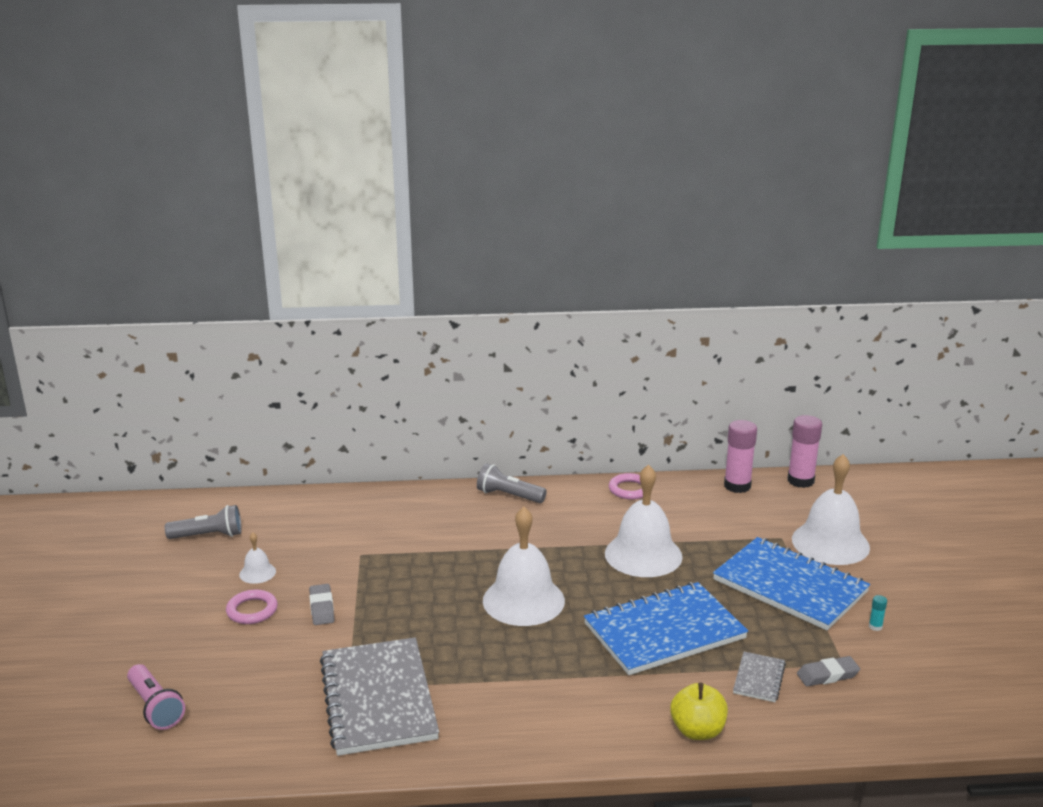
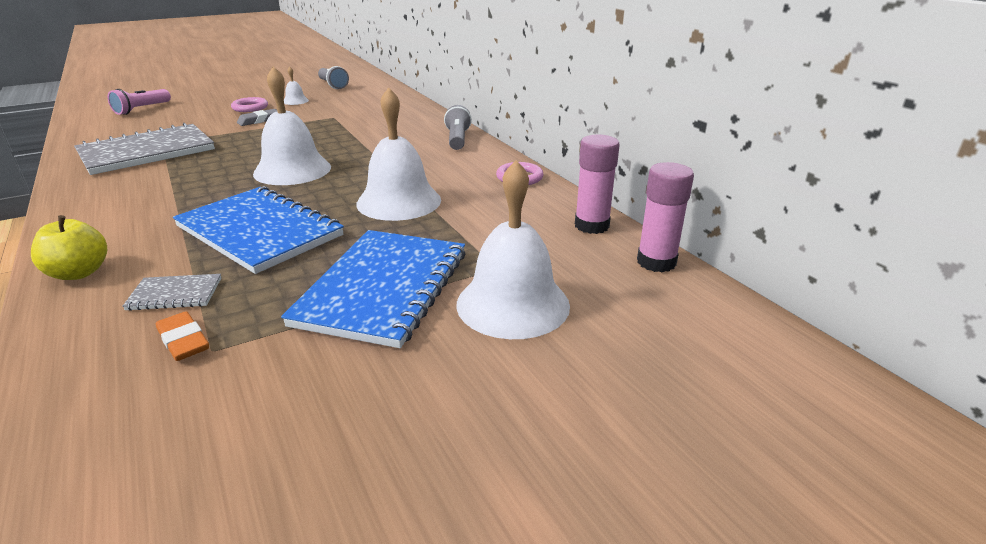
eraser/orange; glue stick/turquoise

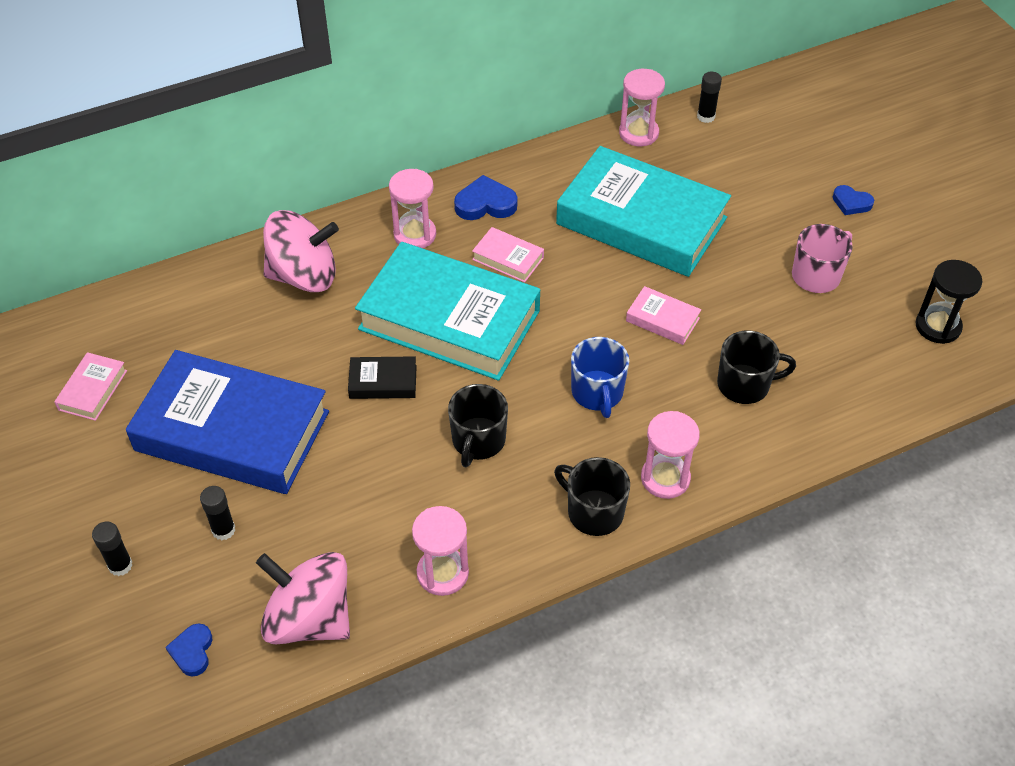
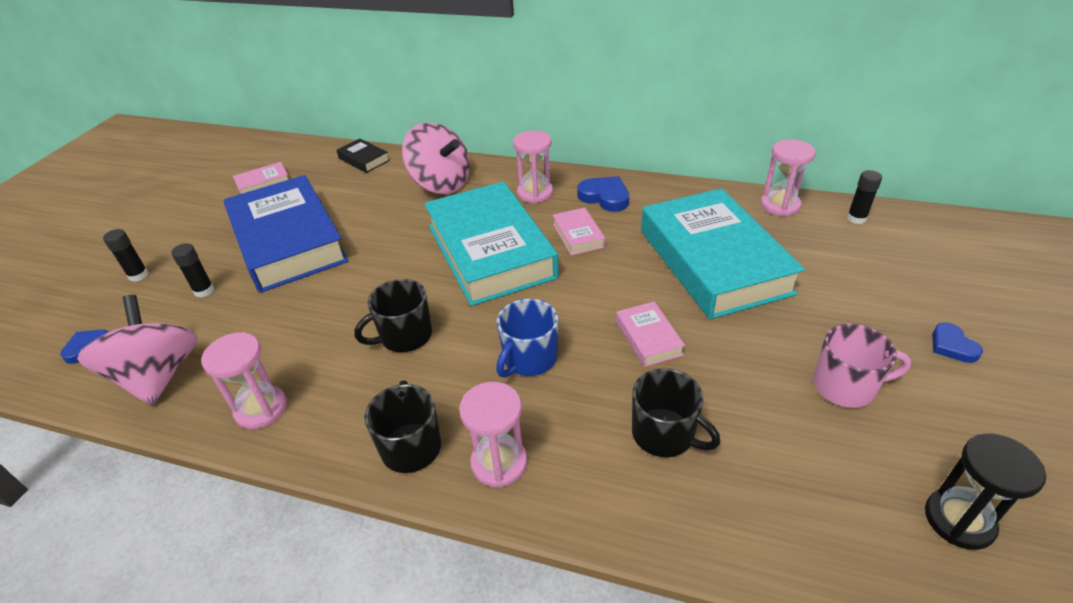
book/black

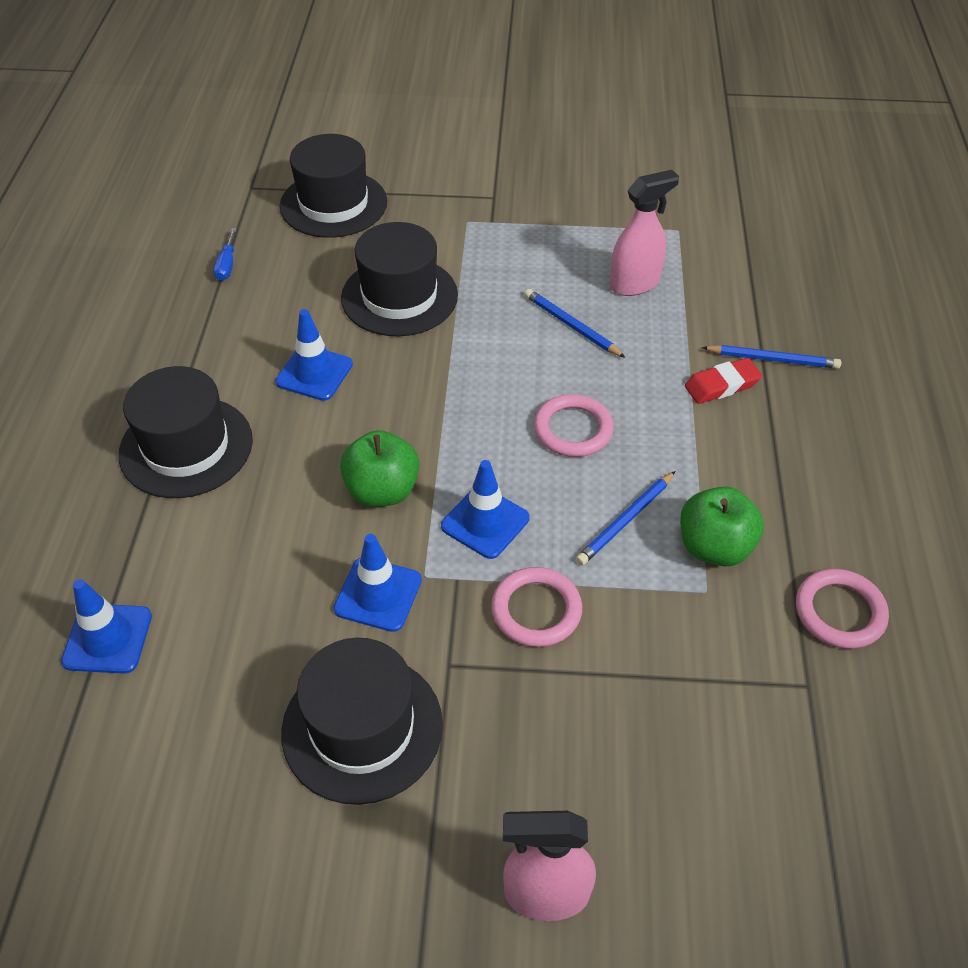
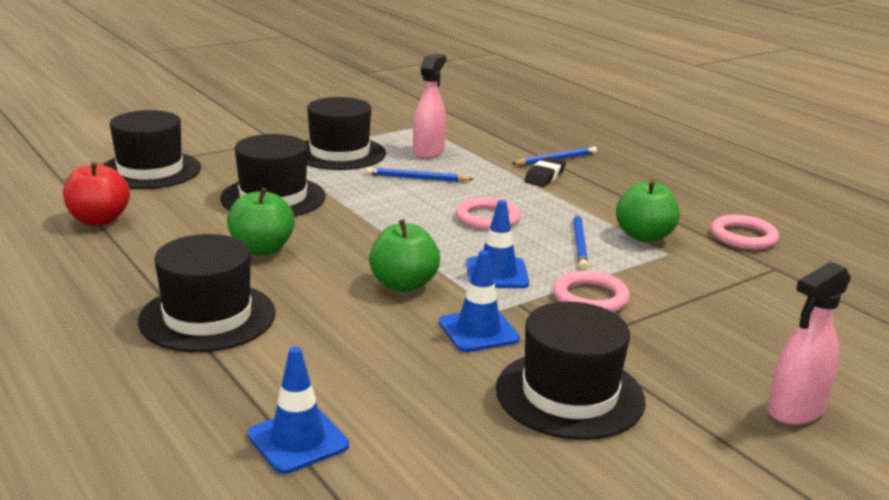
apple/red; apple/green (no. 1 from left); eraser/black; hat/black (no. 4 from left)

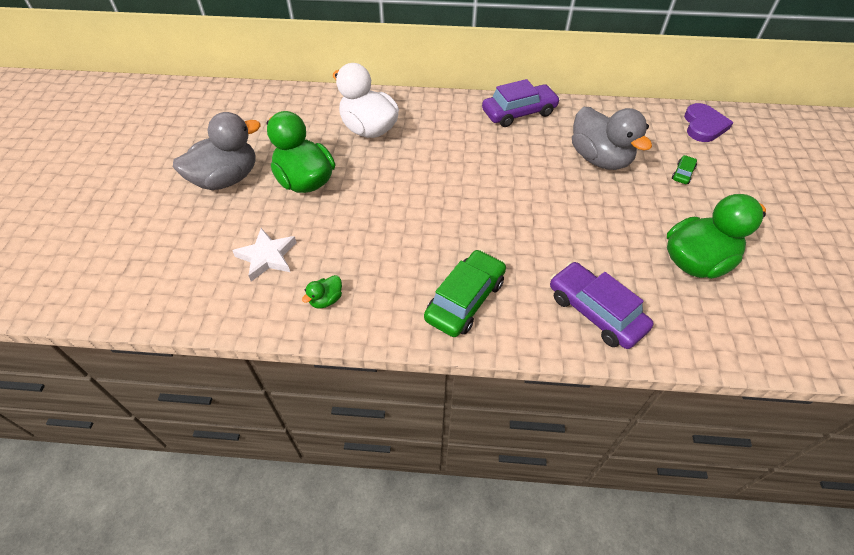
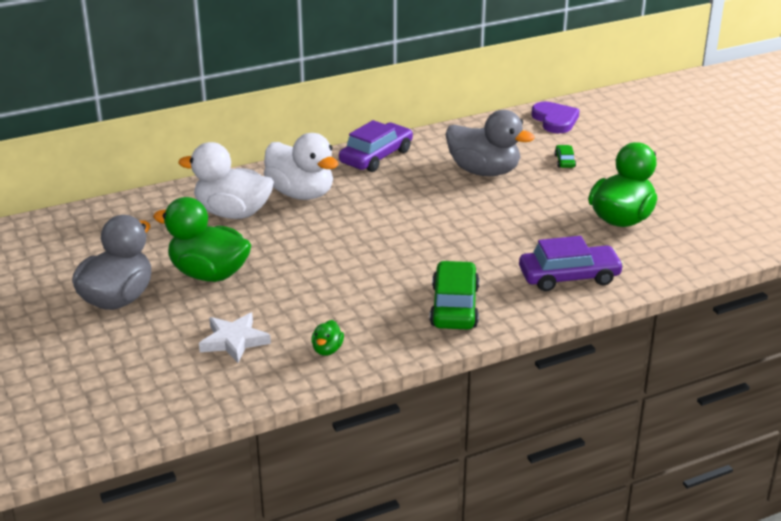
car/purple (no. 2 from left); duck/white (no. 2 from left)

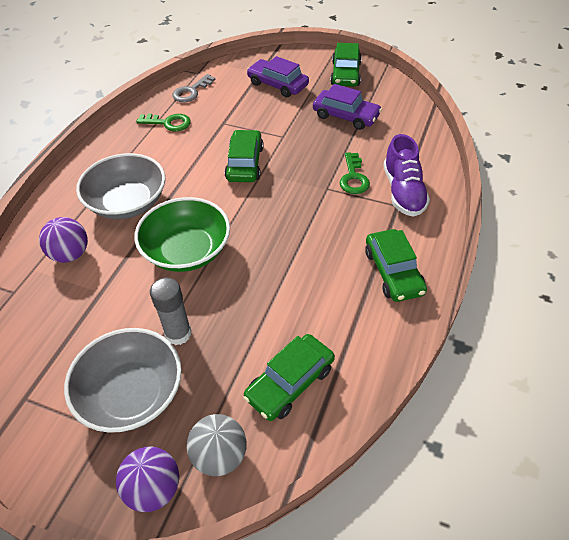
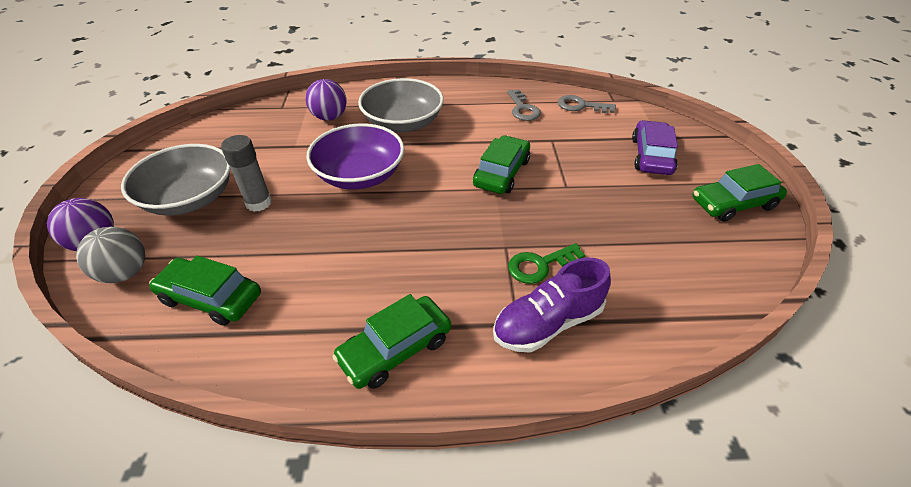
bowl/purple; key/grey (no. 1 from left); car/green (no. 3 from left); car/purple (no. 2 from left in the first image)

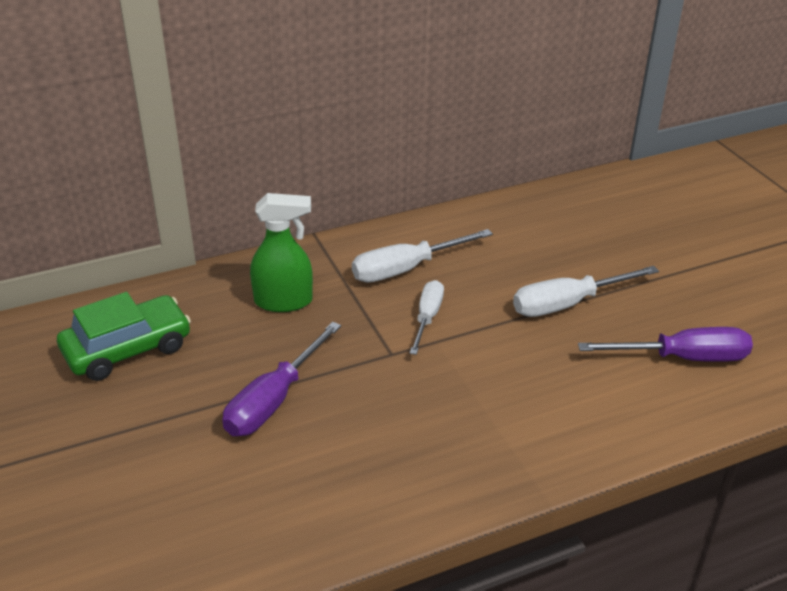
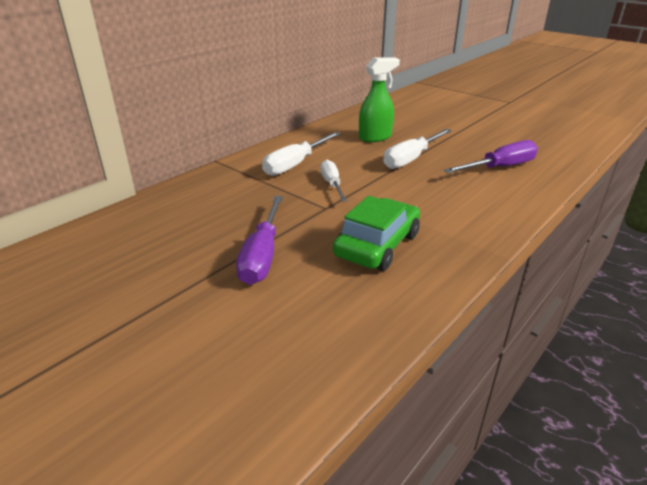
car/green; spray bottle/green

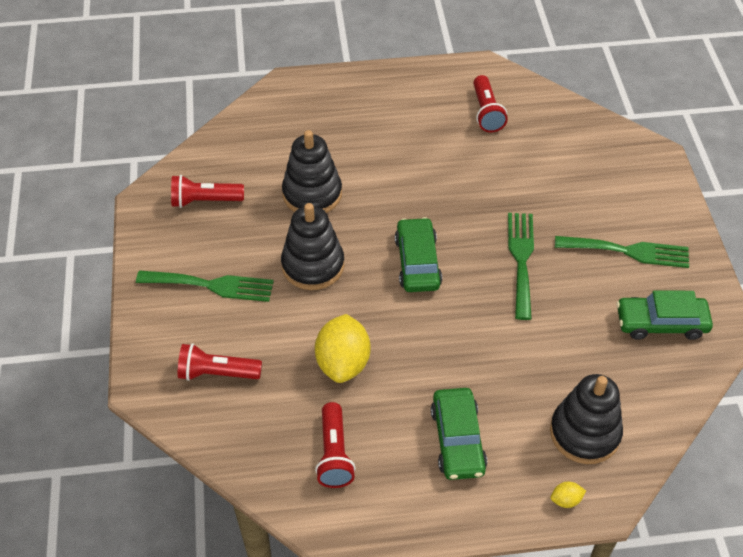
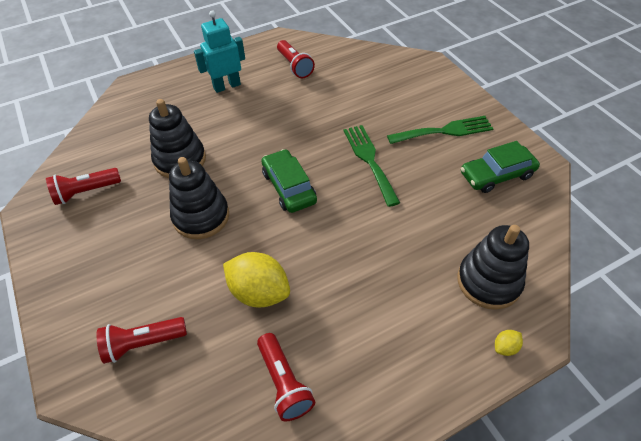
fork/green (no. 1 from left in the first image); lemon/yellow (no. 1 from left); car/green (no. 2 from left in the first image); robot/turquoise

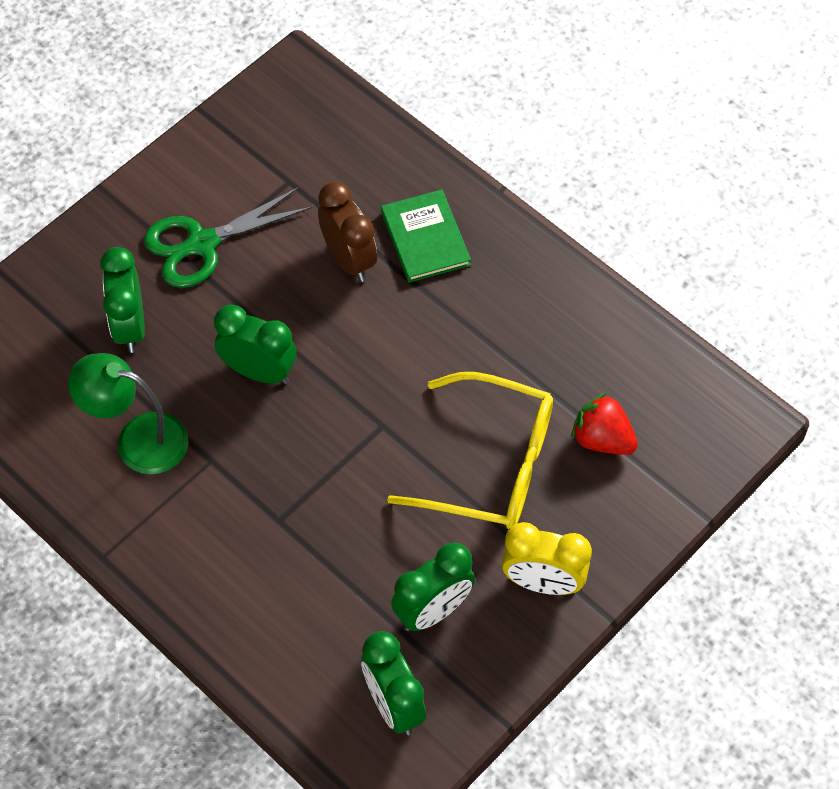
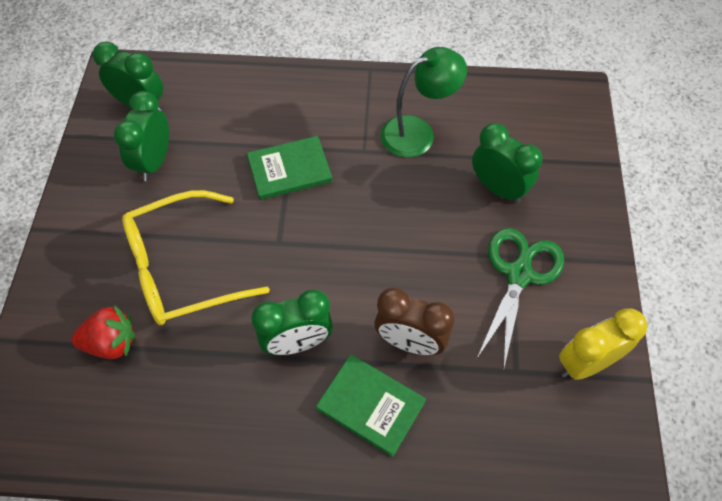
clock/green (no. 3 from left); clock/yellow; book/green (no. 1 from left)

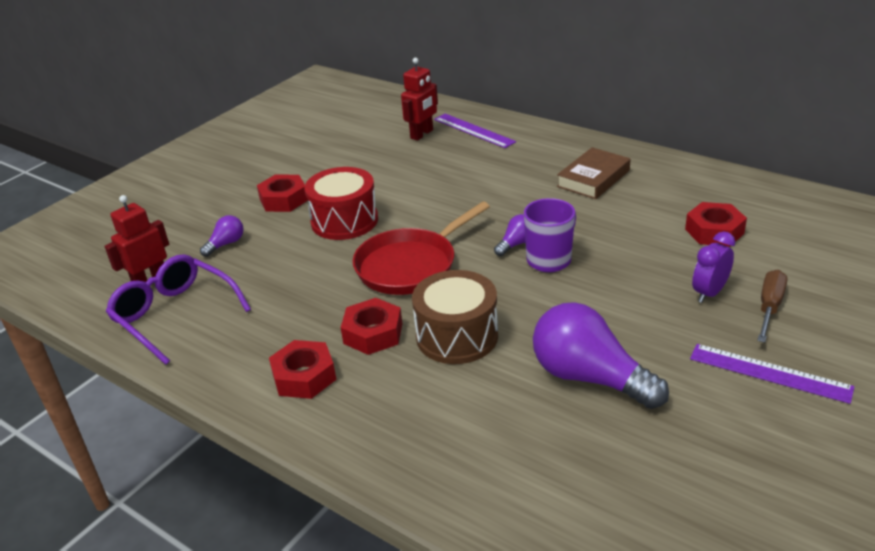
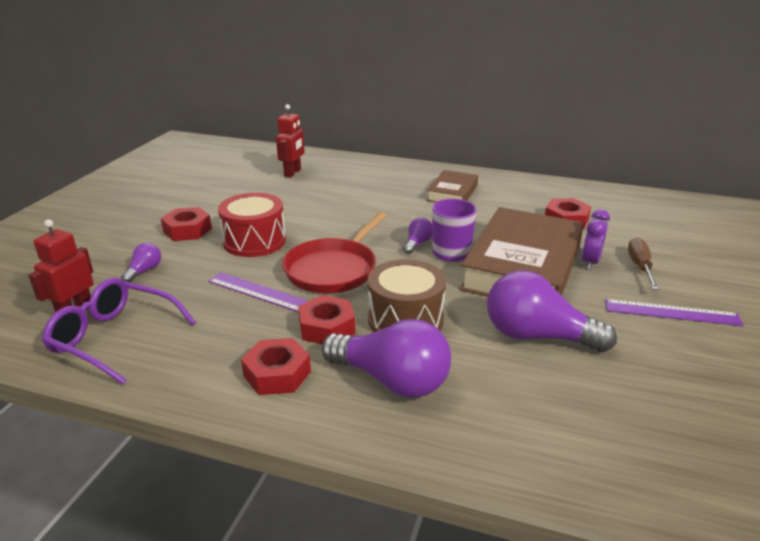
ruler/purple (no. 1 from left); light bulb/purple (no. 2 from left); book/brown (no. 2 from left)

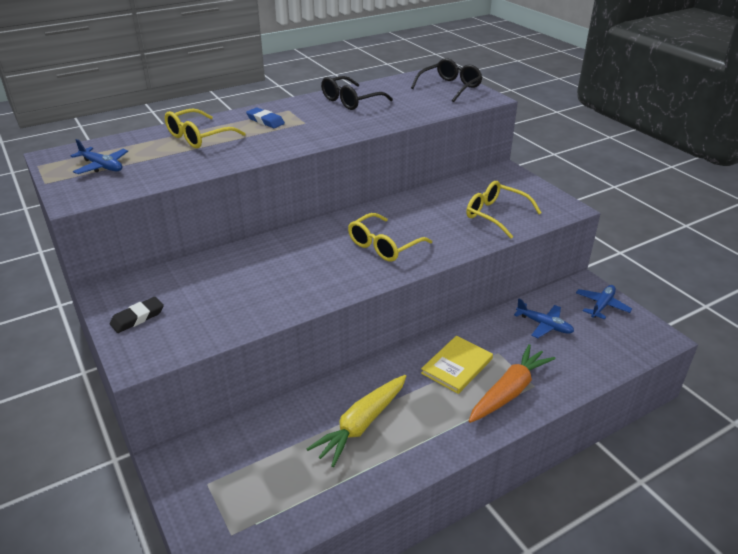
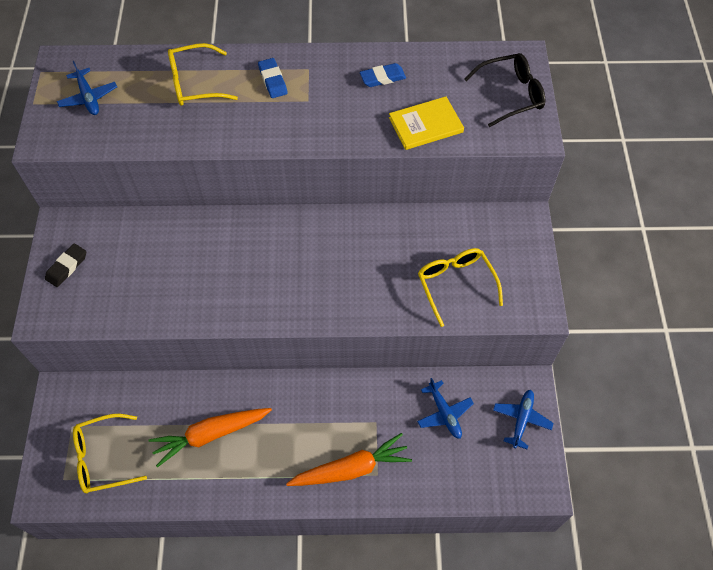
eraser/black; carrot/orange (no. 1 from left); eraser/blue (no. 2 from left); glasses/yellow (no. 1 from left); book/yellow; plane/blue (no. 3 from left)

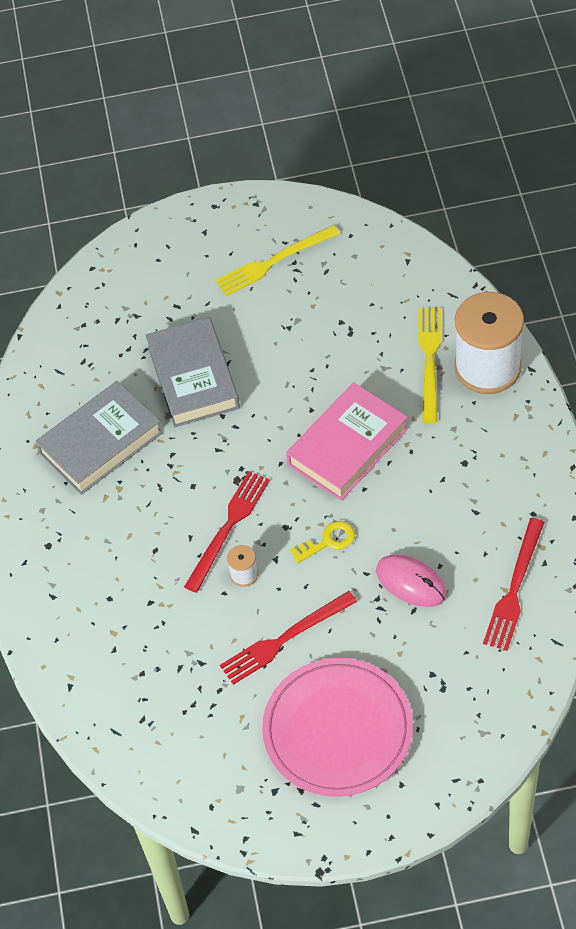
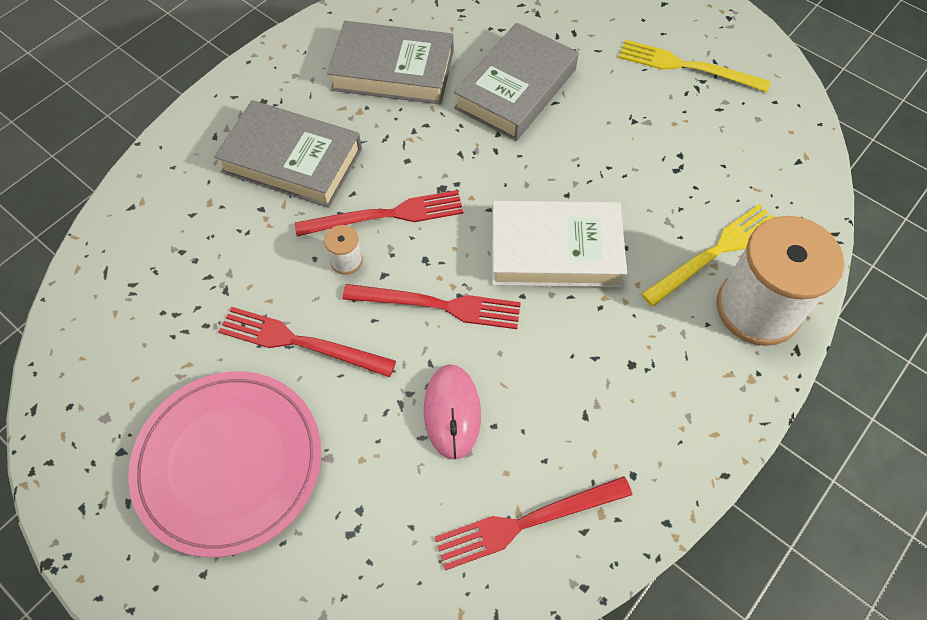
book/white; fork/red (no. 3 from left); book/grey (no. 1 from left)

